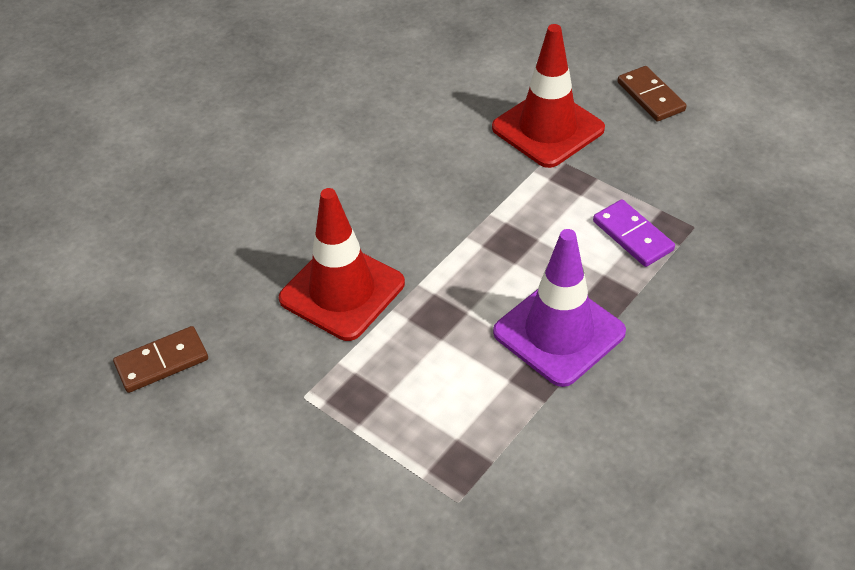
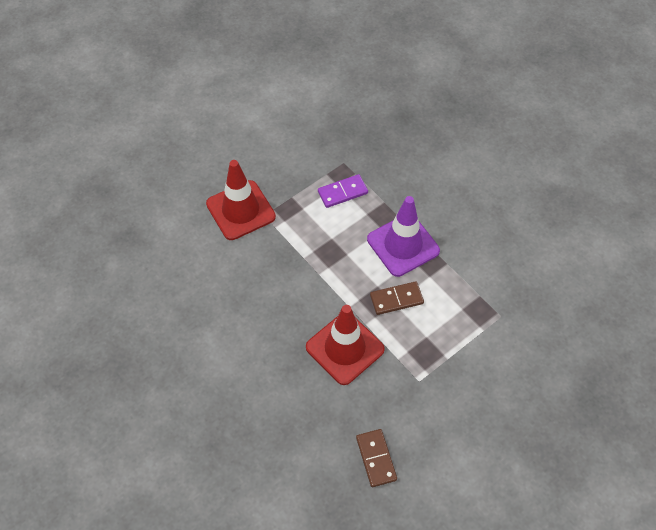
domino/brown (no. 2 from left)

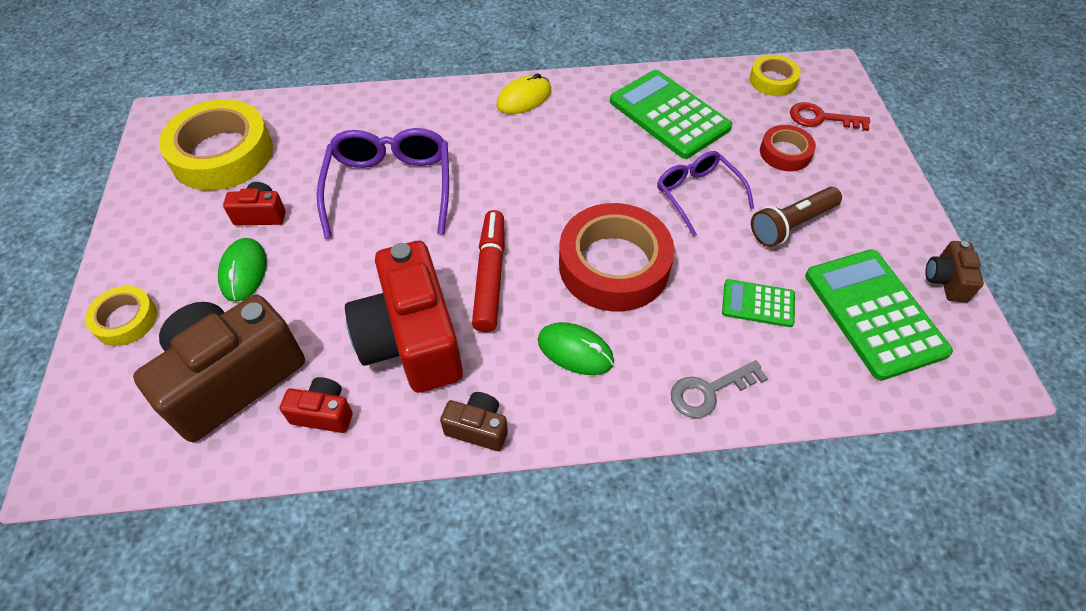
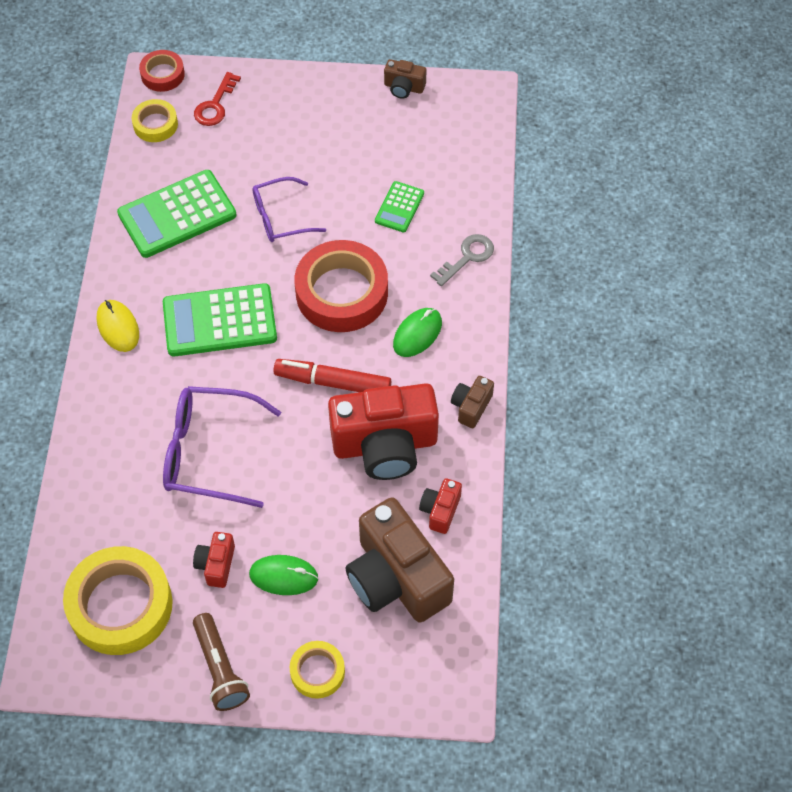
key/grey; flashlight/brown; tape/red (no. 1 from left); calculator/green (no. 2 from left)

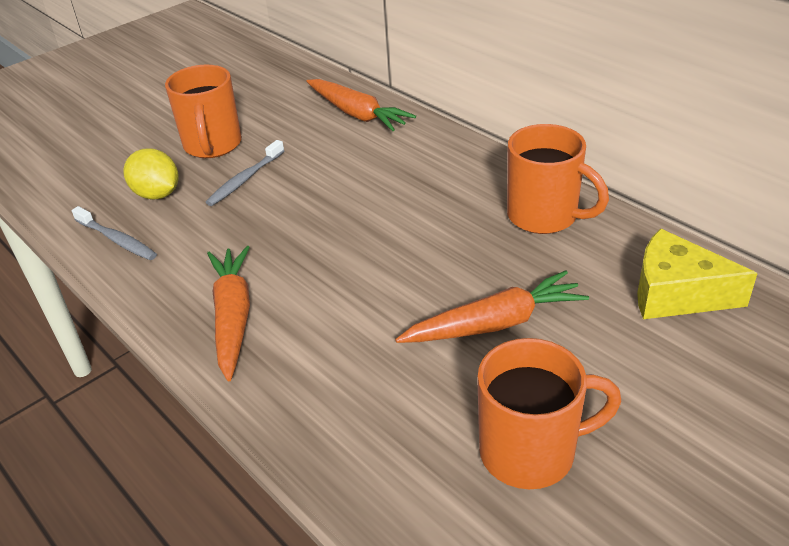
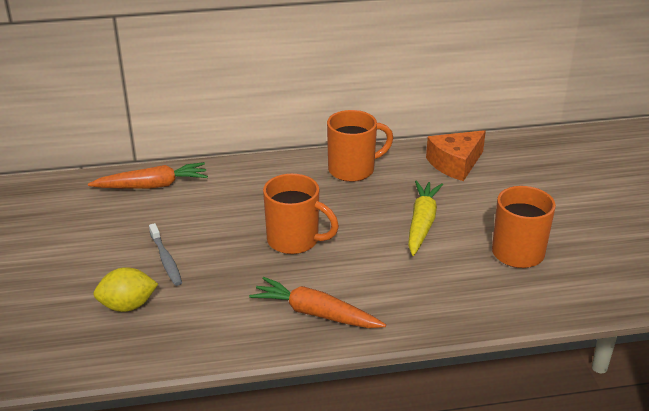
toothbrush/grey (no. 1 from left in the first image); mug/orange (no. 1 from left); carrot/yellow; cheese/orange

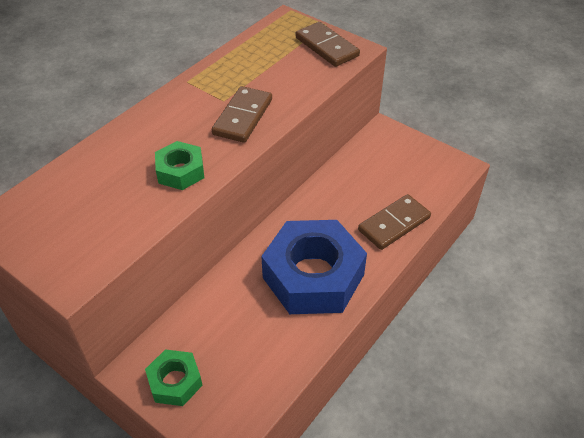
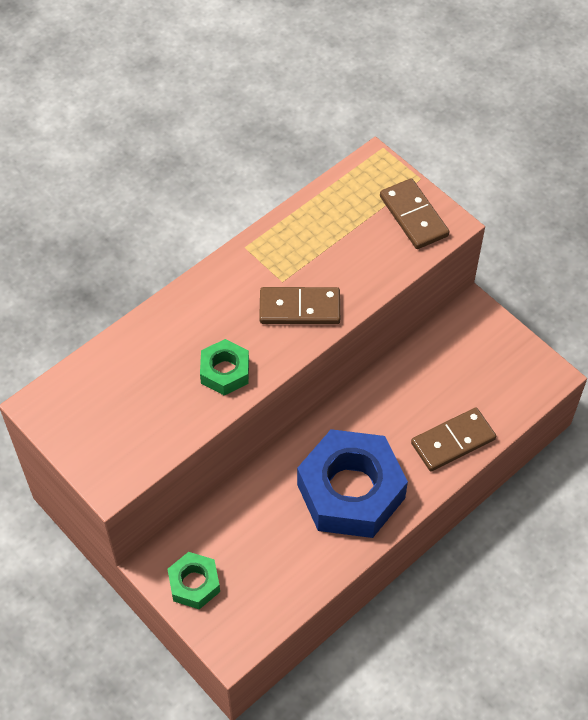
domino/brown (no. 1 from left)

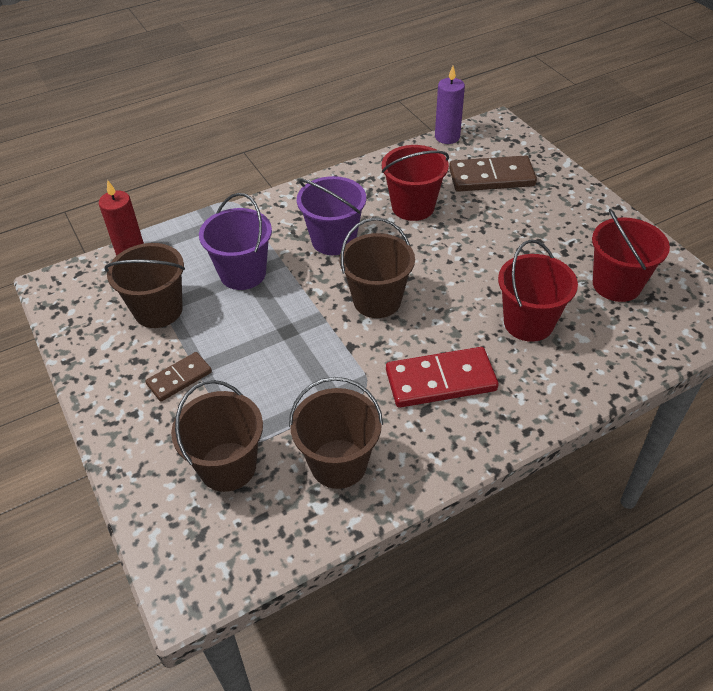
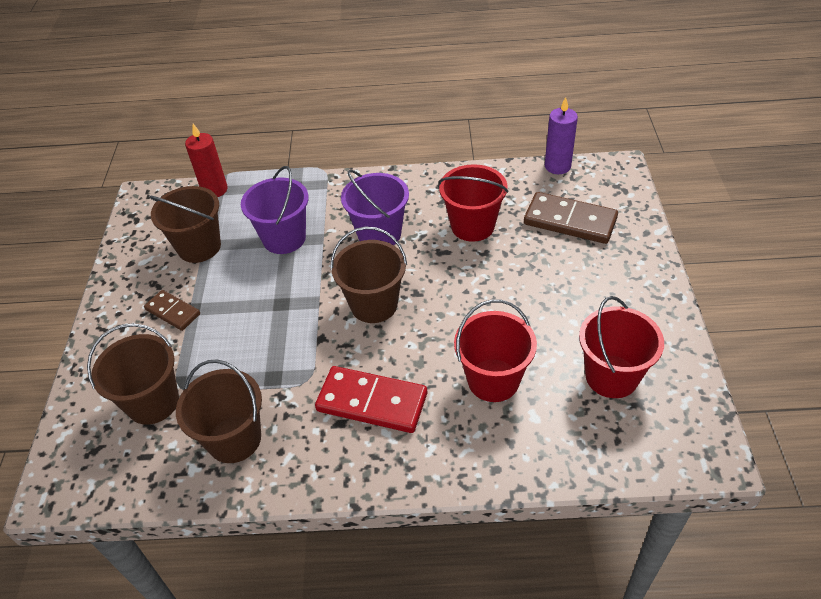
domino/brown (no. 1 from left)

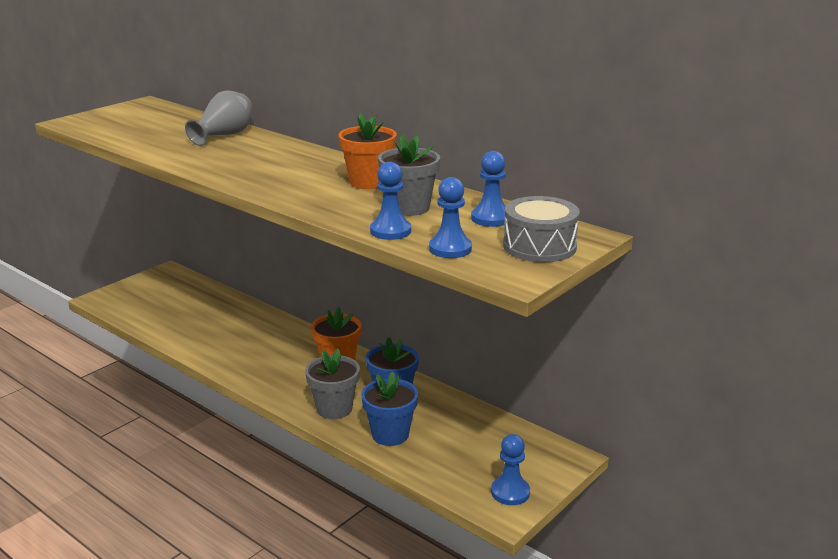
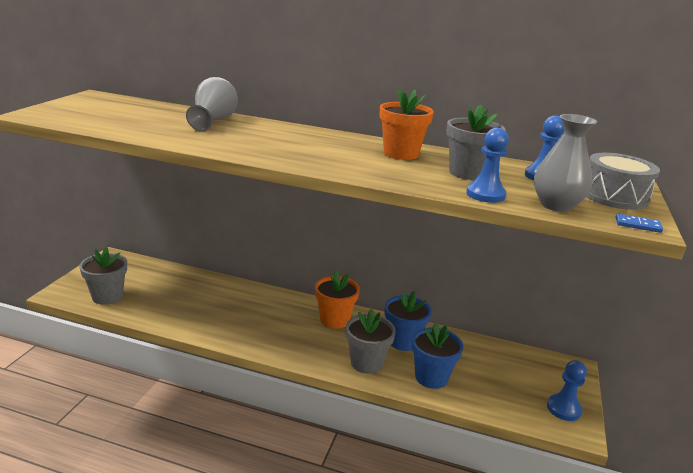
vase/grey (no. 2 from left); flower pot/grey (no. 1 from left); domino/blue

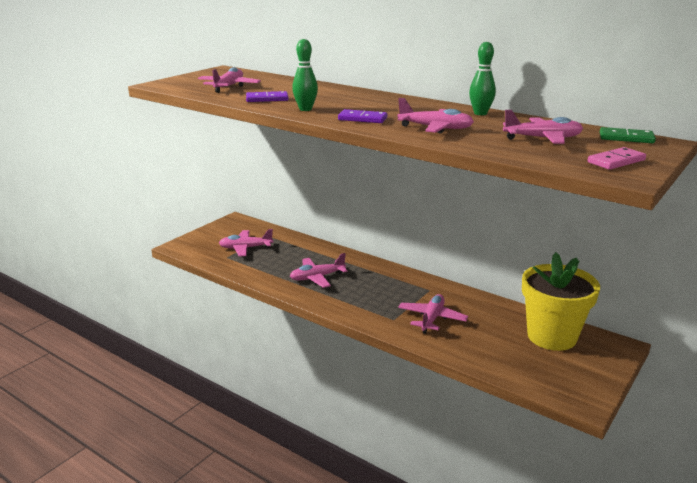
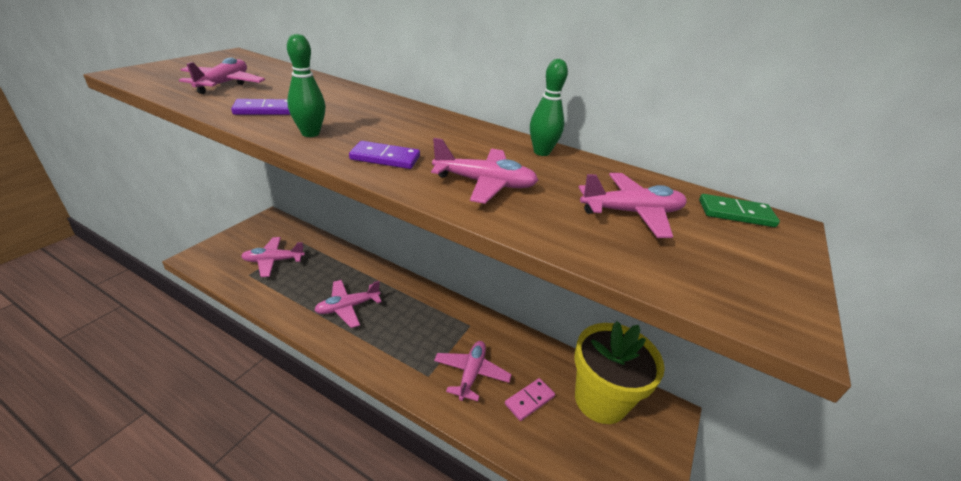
domino/pink

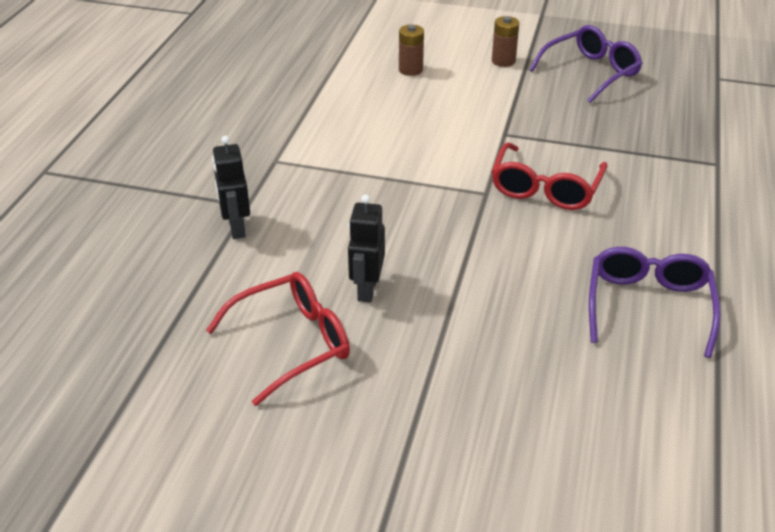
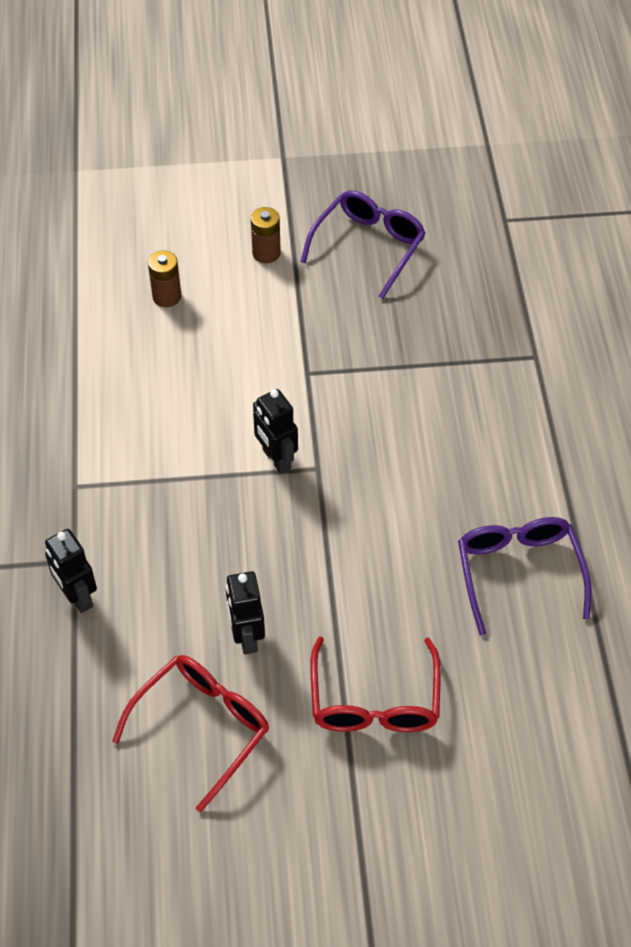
glasses/red (no. 2 from left); robot/black (no. 3 from left)

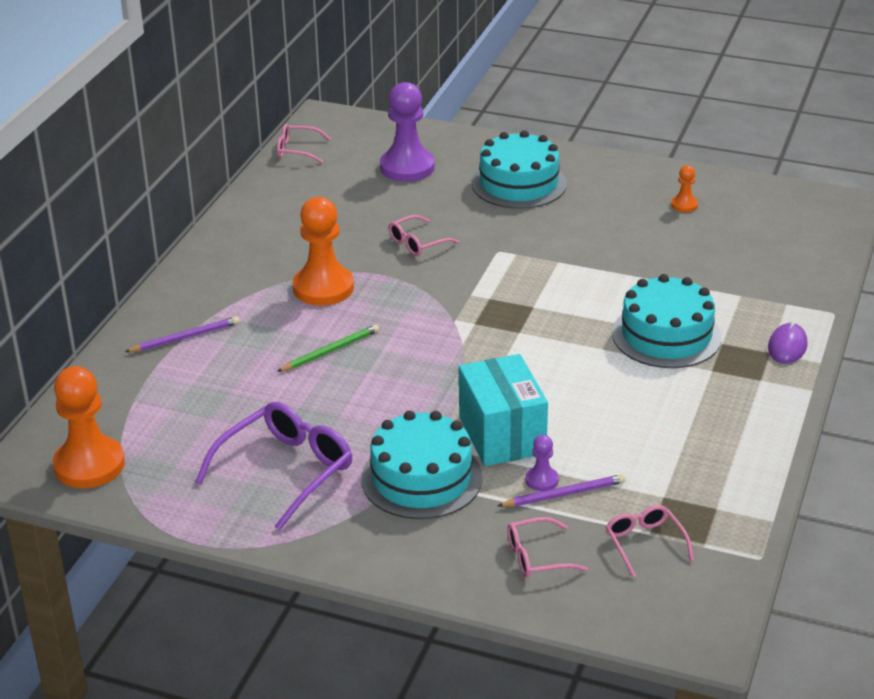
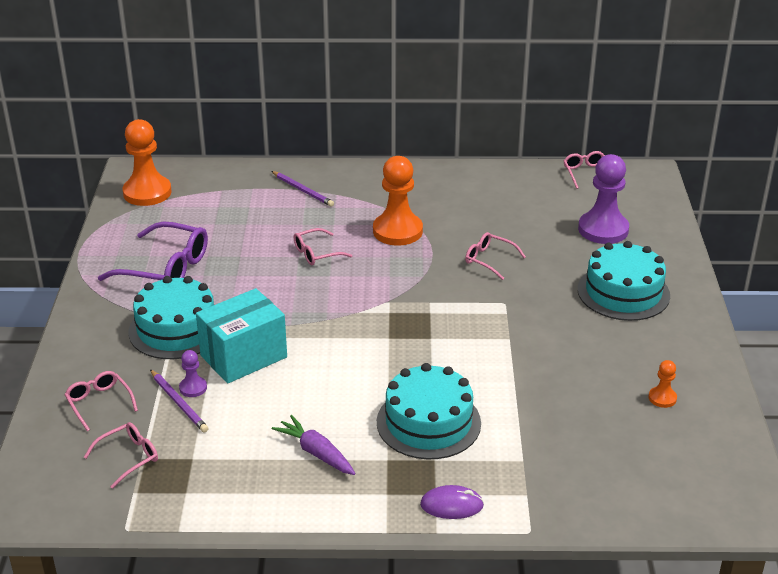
glasses/pink (no. 3 from left); carrot/purple

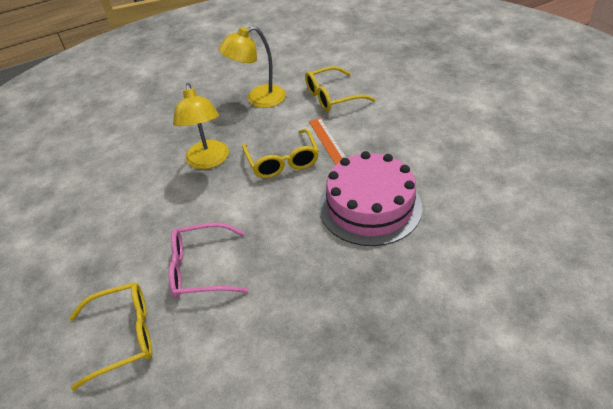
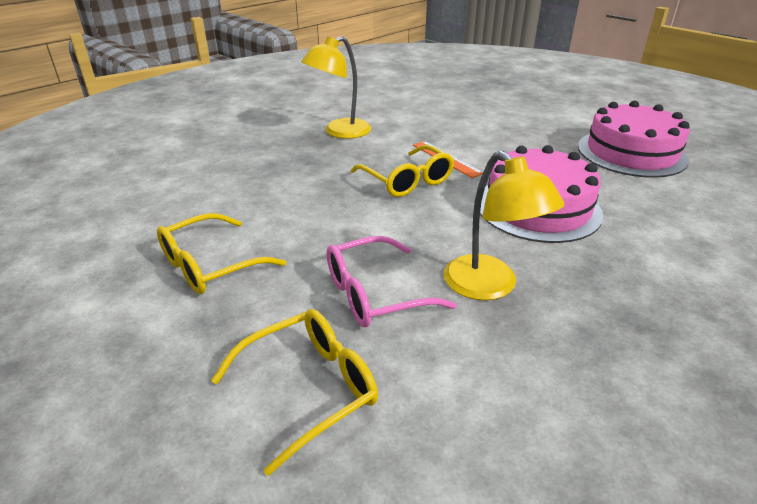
lamp/yellow (no. 2 from left); glasses/yellow (no. 1 from left); cake/pink (no. 2 from left)

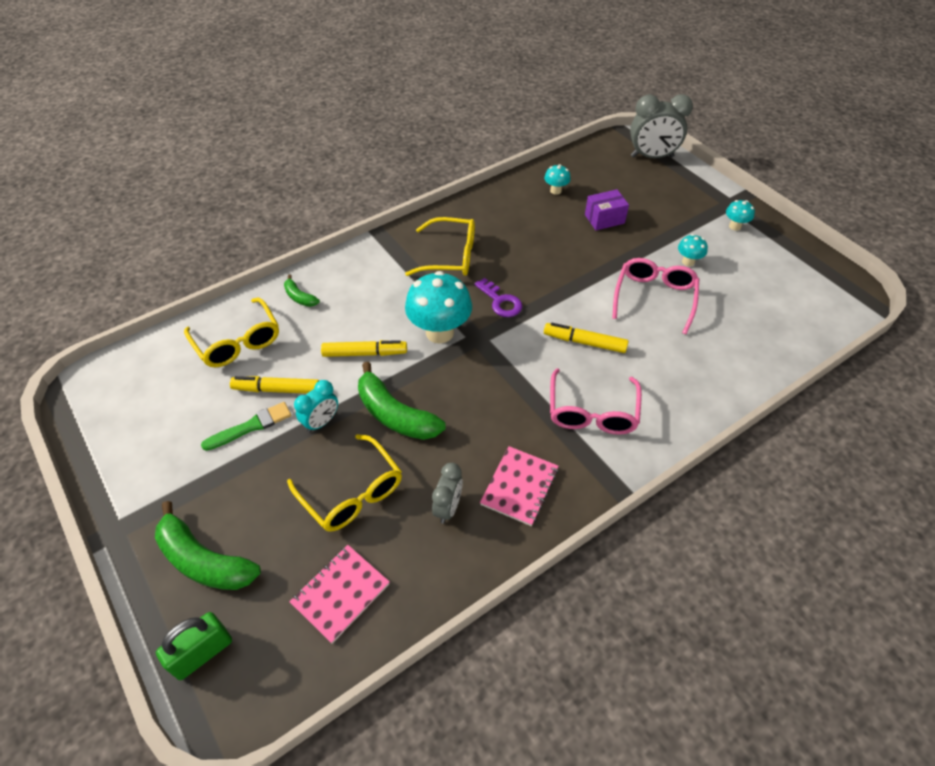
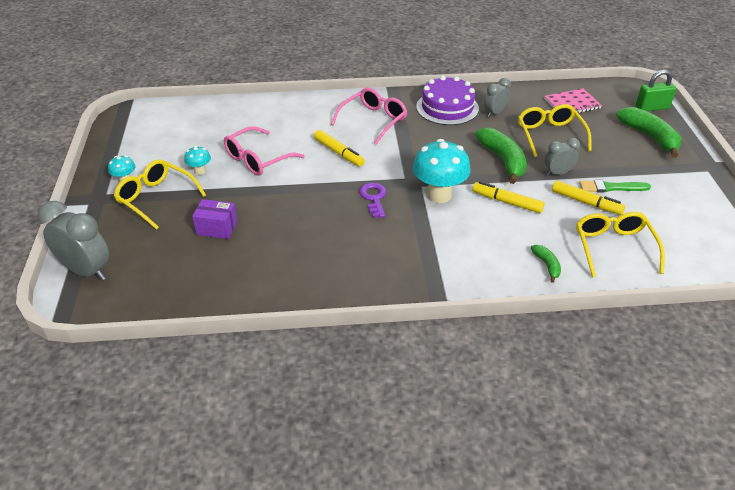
clock/grey (no. 3 from left); glasses/yellow (no. 1 from left); cake/purple; mushroom/turquoise (no. 2 from left in the first image)

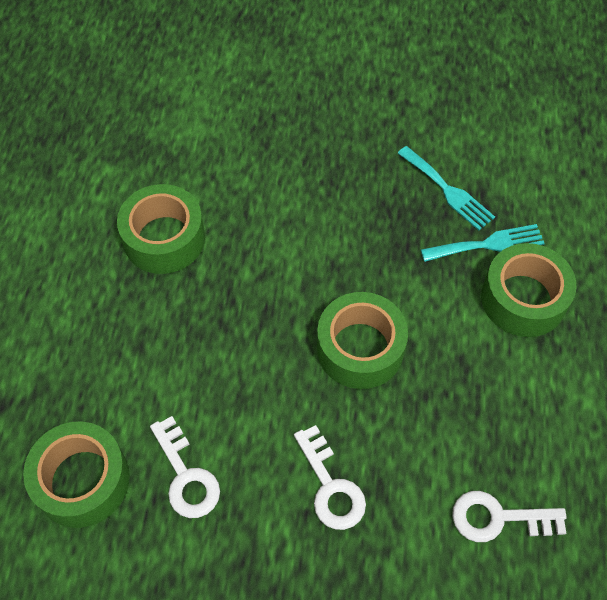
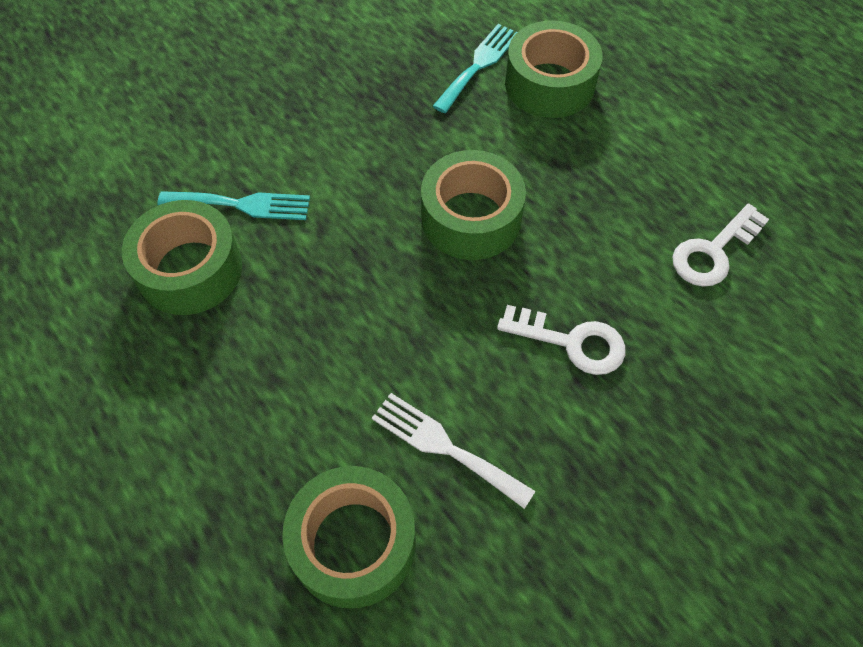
fork/white; fork/turquoise (no. 1 from left)

